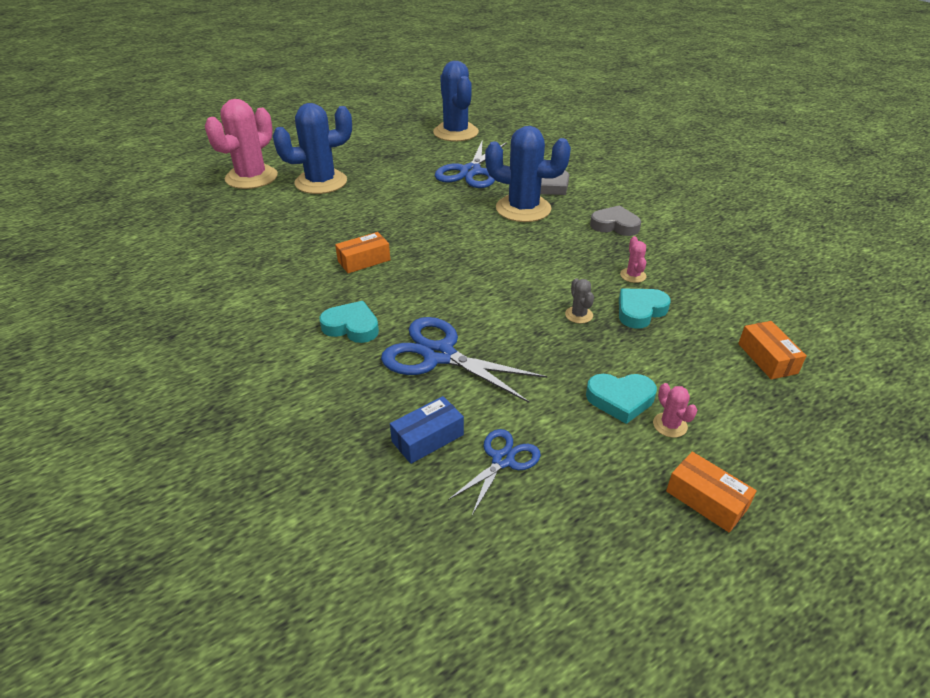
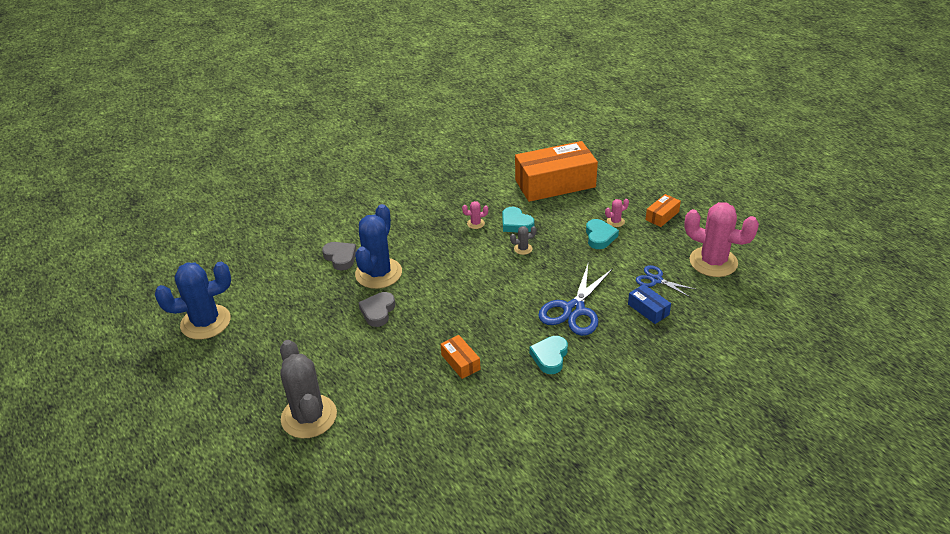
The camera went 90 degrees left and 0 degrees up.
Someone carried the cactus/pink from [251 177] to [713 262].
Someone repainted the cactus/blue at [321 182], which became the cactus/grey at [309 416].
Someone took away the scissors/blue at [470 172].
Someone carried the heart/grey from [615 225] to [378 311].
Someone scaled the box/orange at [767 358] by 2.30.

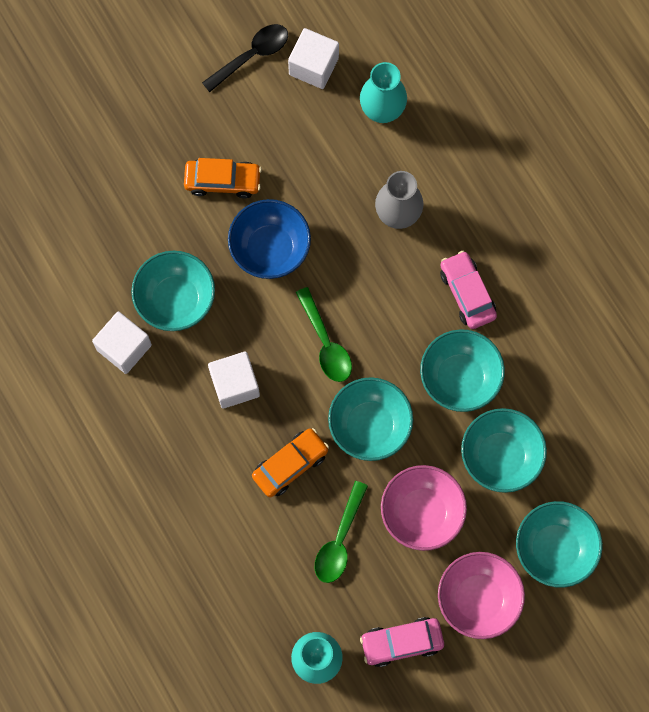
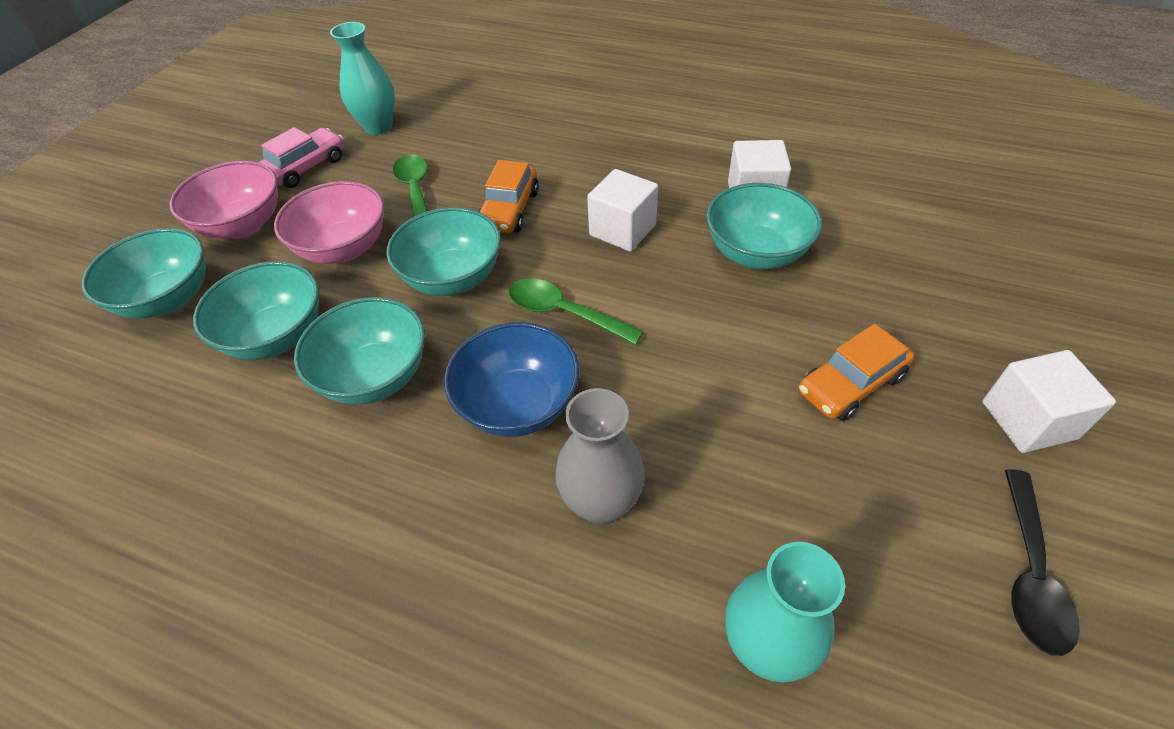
The camera went 145 degrees right and 25 degrees down.
Someone carried the cube/white from [313 66] to [1028 420].
Someone carried the bowl/blue from [270 248] to [518 405].
Someone took away the car/pink at [467 293].

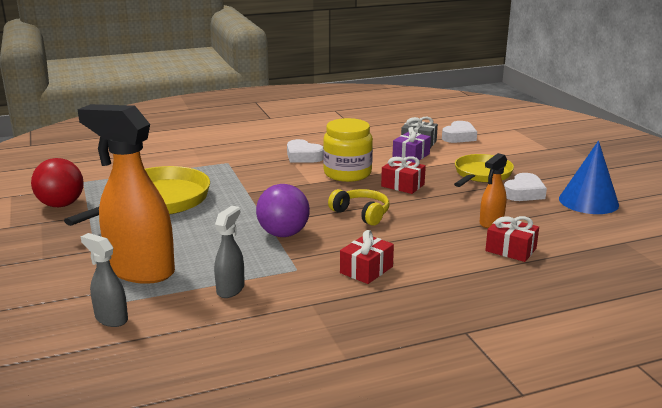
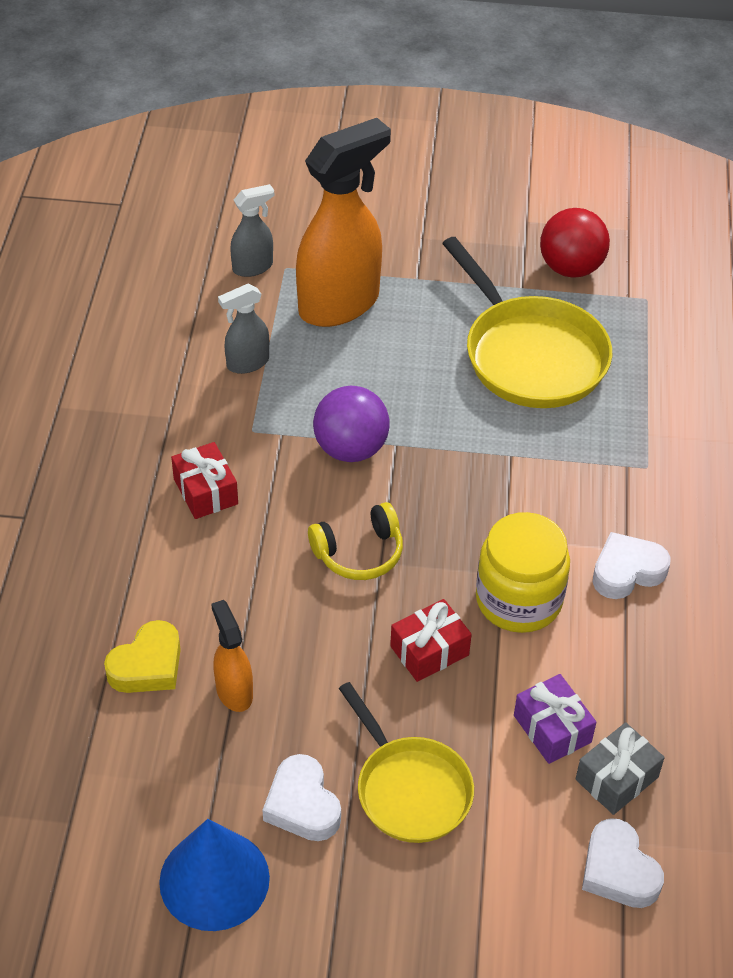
The camera went 115 degrees right and 25 degrees up.
Someone rotated the spray bottle/grey at [231 289] by 105 degrees clockwise.
Someone swapped the gift/red at [510 250] for the heart/yellow at [147 665].

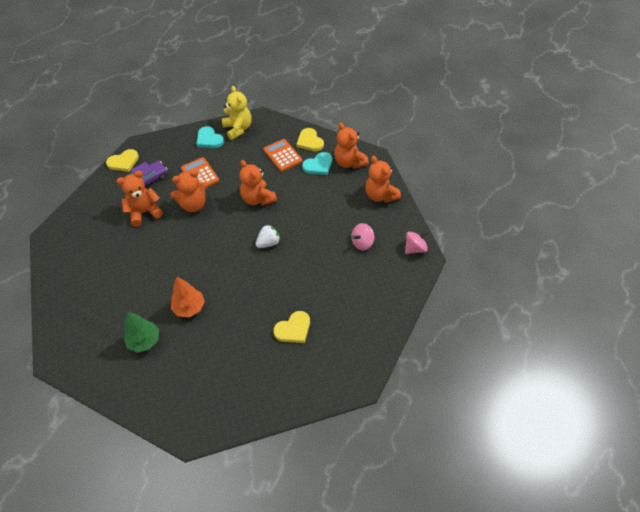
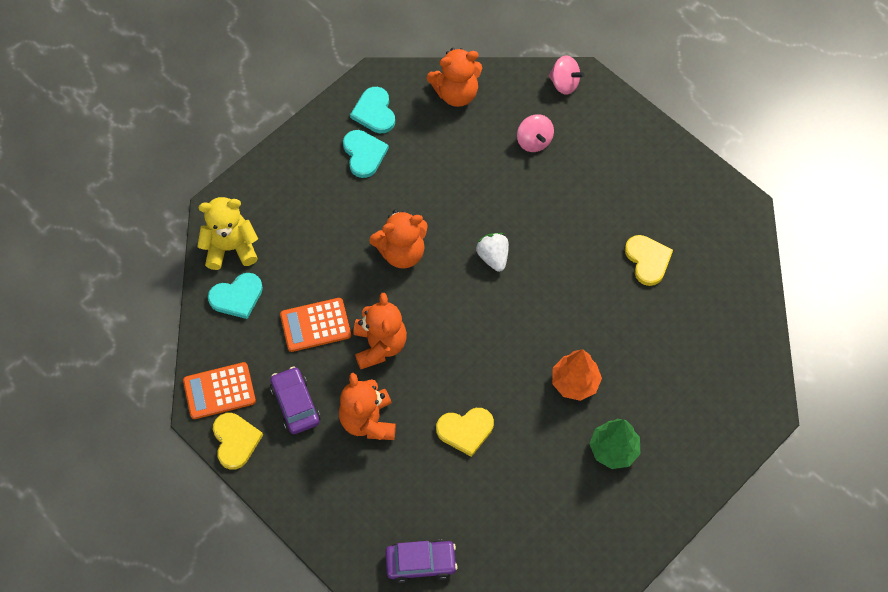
The camera went 75 degrees left and 10 degrees up.
Someone swapped the teddy bear/orange at [349 162] for the heart/turquoise at [374 112].
Someone carried the heart/yellow from [310 141] to [465 430].
Someone carried the calculator/orange from [282 155] to [219 391].
Someone rotated the spinning top/pink at [415 248] by 135 degrees clockwise.
Someone put down the car/purple at [421 563].

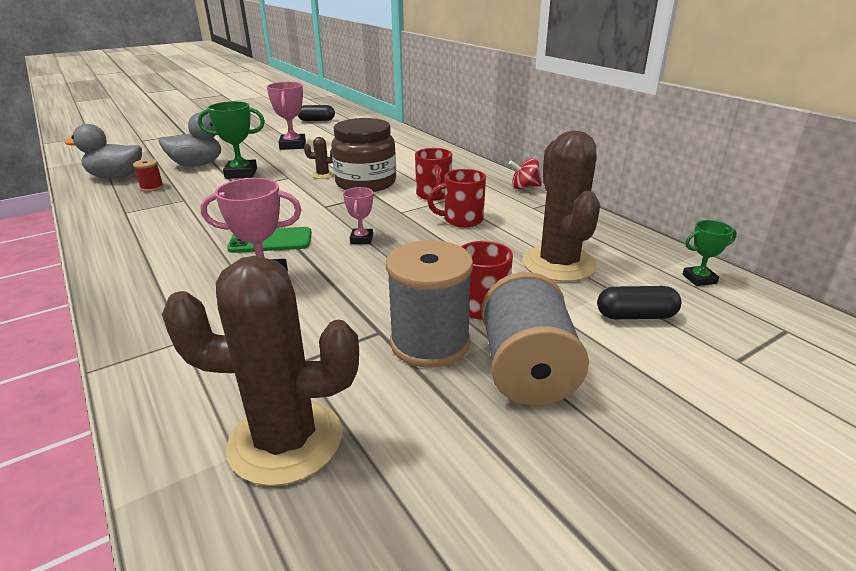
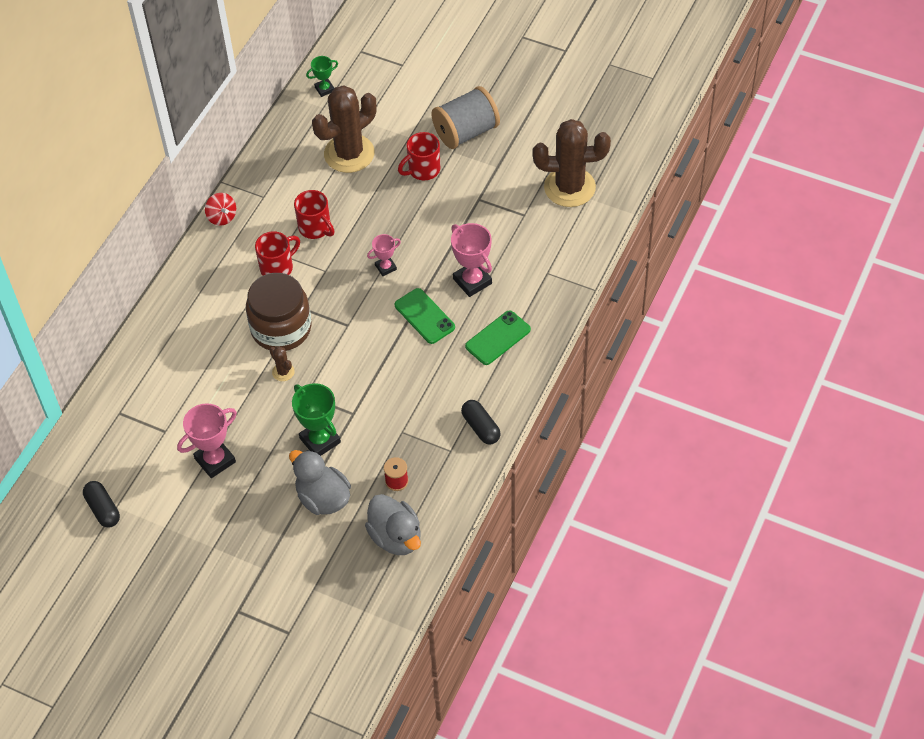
The camera went 120 degrees left and 25 degrees up.
Someone rotated the trophy/green at [699 279] by 75 degrees counterclockwise.
Someone took away the spool/grey at [430 343].
Someone rotated the cactus/brown at [285 441] by 60 degrees counterclockwise.
Someone carried the capsule/black from [635 316] to [481 427].
Someone put down the phone/green at [498 338].

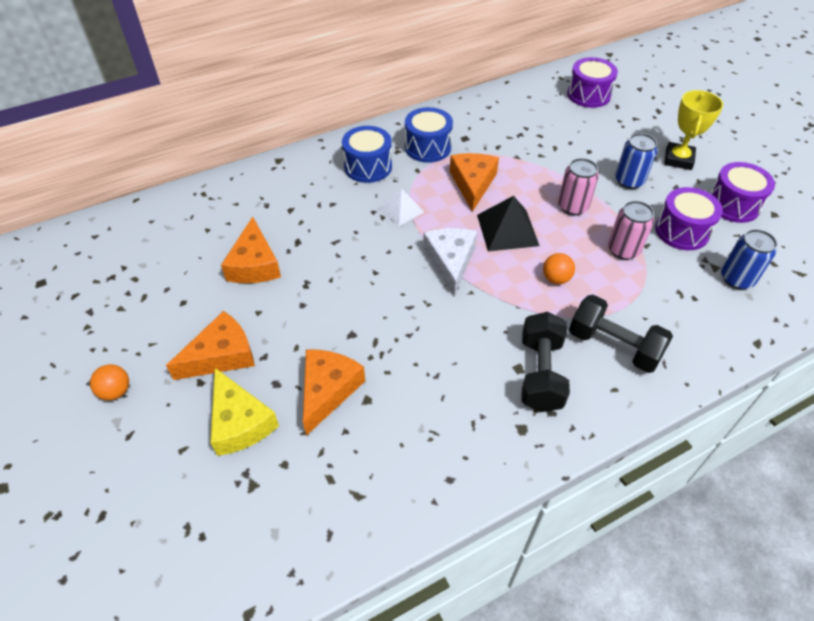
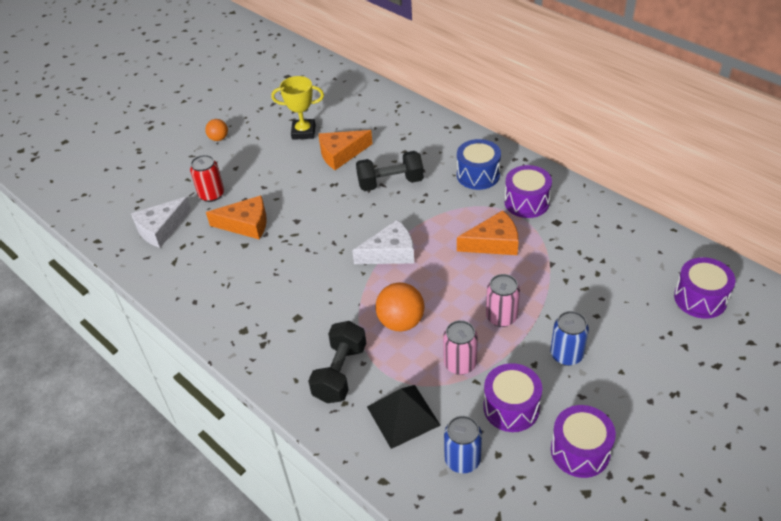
The camera went 75 degrees right and 5 degrees down.
Someone carried the trophy/yellow from [678 159] to [303 132].
Someone repainted the drum/blue at [428 147], which became the drum/purple at [526 202].
Someone took away the pyramid/white at [401 210].
Someone carried the pyramid/black from [507 230] to [403 415].
Someone scaled the ball/orange at [556 279] by 1.72.
Someone took away the cheese/orange at [221 355].
Someone carried the dumbbell/black from [540 374] to [390 183].
Someone swapped the cheese/yellow at [240 422] for the can/red at [211 194].
Someone put down the cheese/white at [161 229].

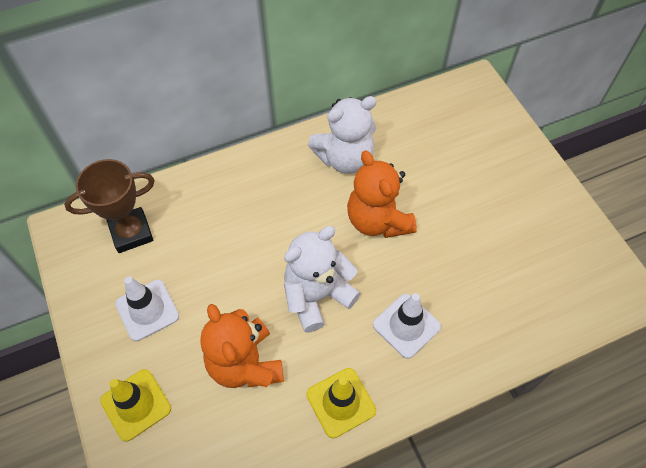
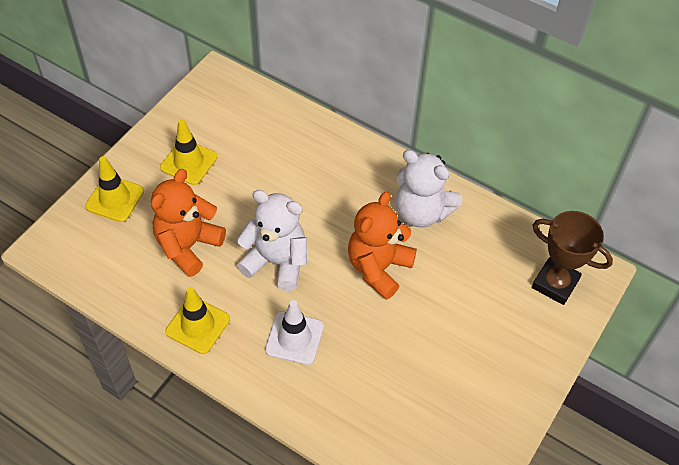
The camera went 55 degrees right and 5 degrees down.
Someone carried the trophy/brown from [131 233] to [555 284].
Someone repainted the traffic cone/white at [147 310], which became the traffic cone/yellow at [189 162].

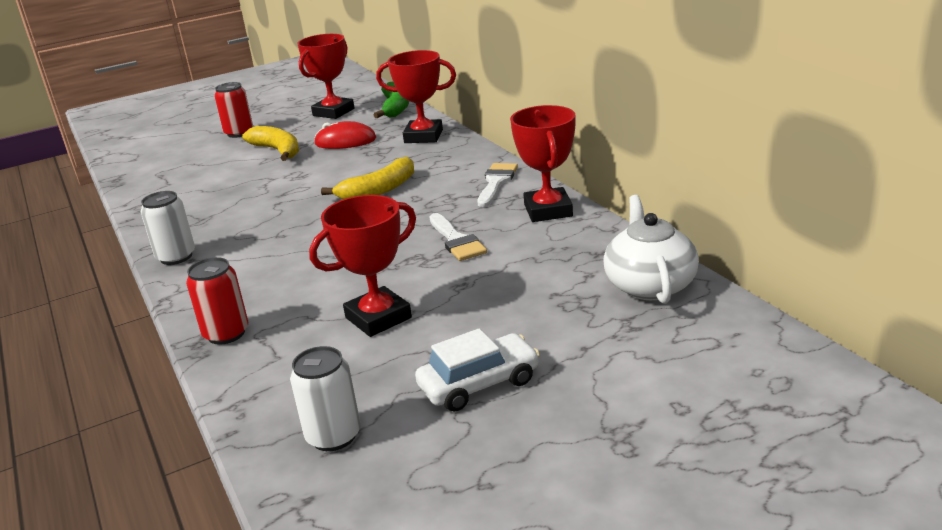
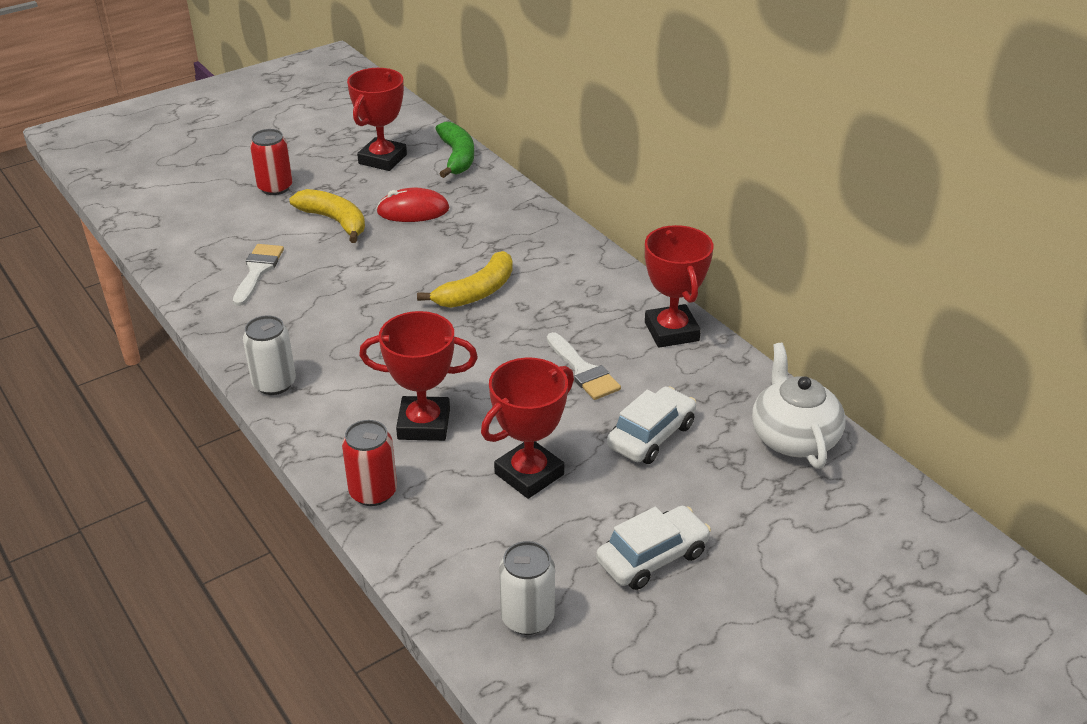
The camera went 10 degrees left and 10 degrees up.
Someone carried the trophy/red from [423 136] to [424 424].
Someone carried the brush/white from [496 182] to [257 271].
Someone put down the car/white at [651 435].

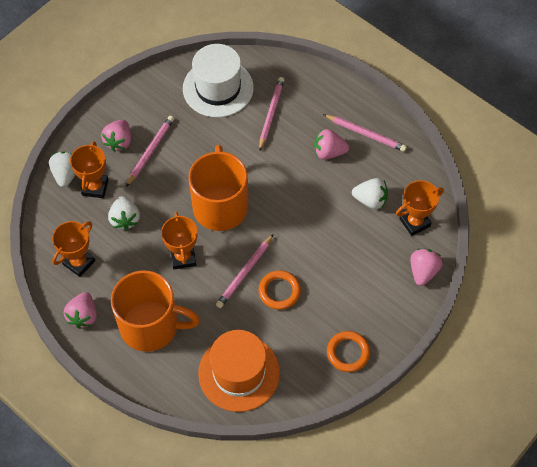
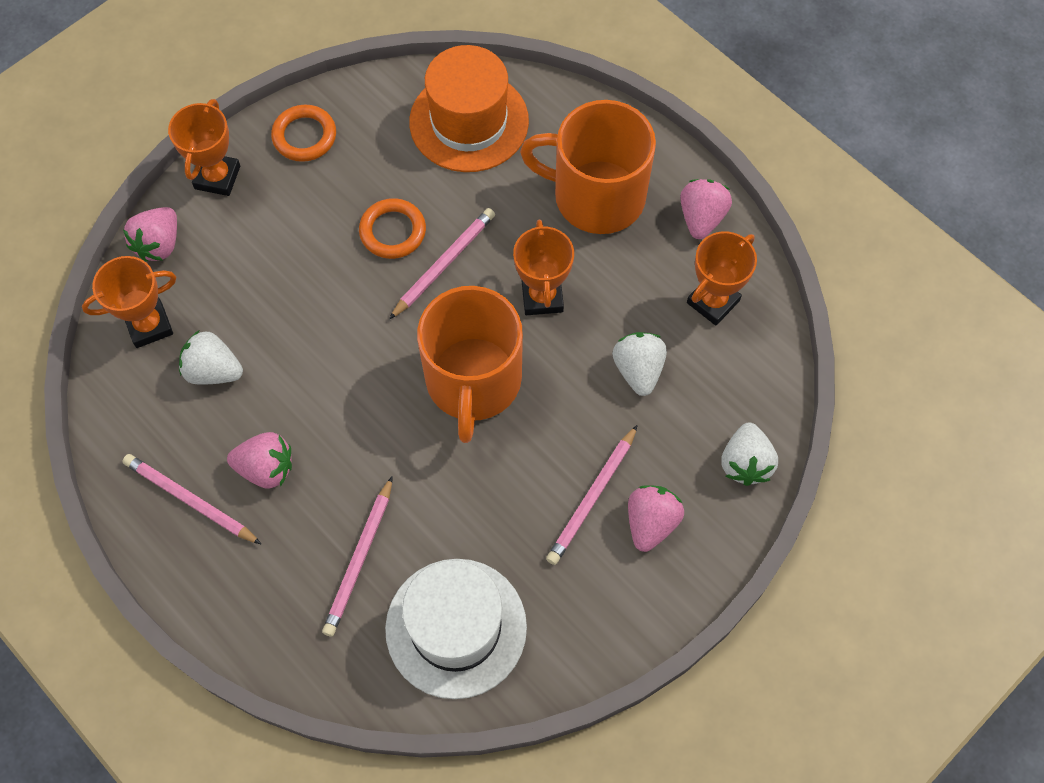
The camera went 175 degrees left and 5 degrees up.
Someone carried the trophy/orange from [95 187] to [217 177].

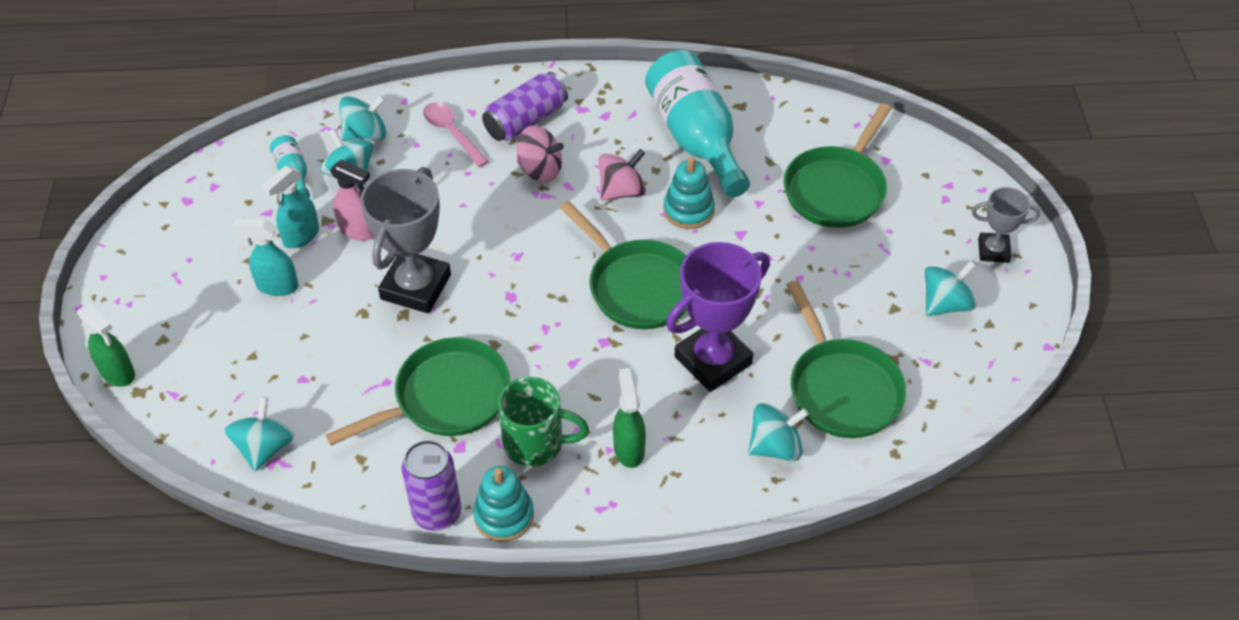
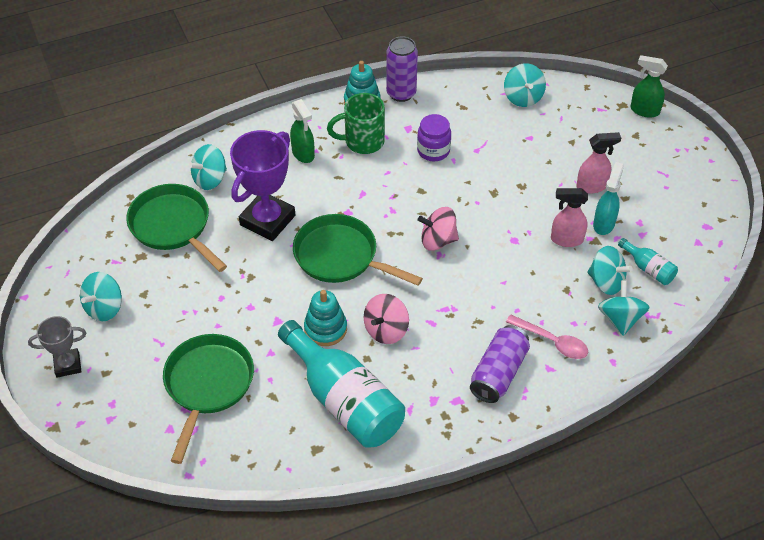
The camera went 160 degrees right and 0 degrees up.
Someone rotated the spinning top/turquoise at [365 135] by 135 degrees clockwise.
Someone carried the spinning top/pink from [540 170] to [438 240].
Someone took away the trophy/grey at [416 287].
Someone repainted the spray bottle/turquoise at [277 286], which became the spray bottle/pink at [592 186].
Someone swapped the pan/green at [445 398] for the jar/purple at [433 151].

